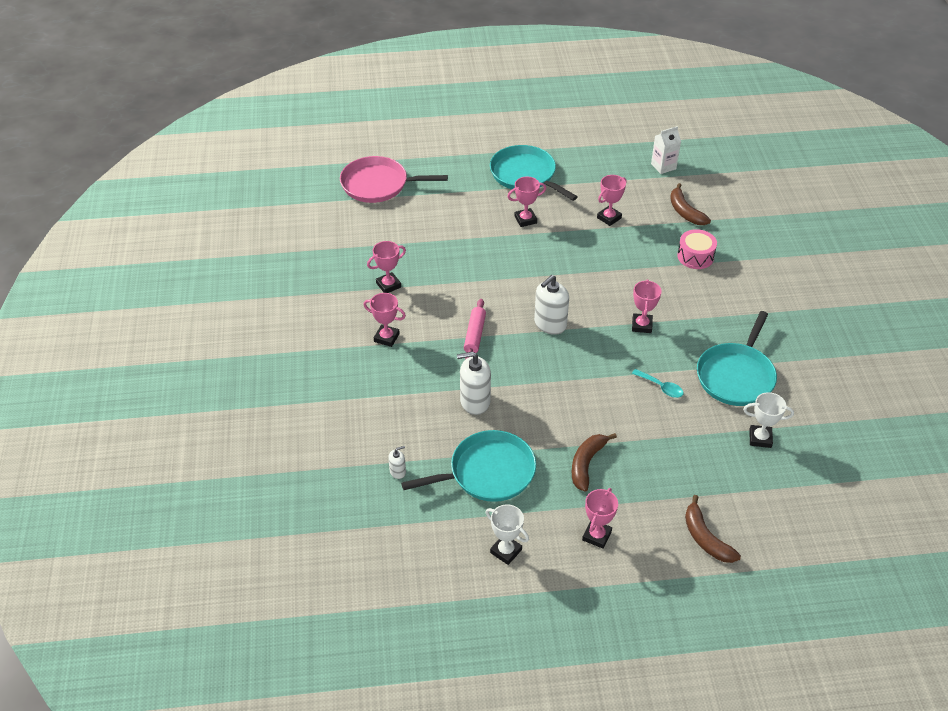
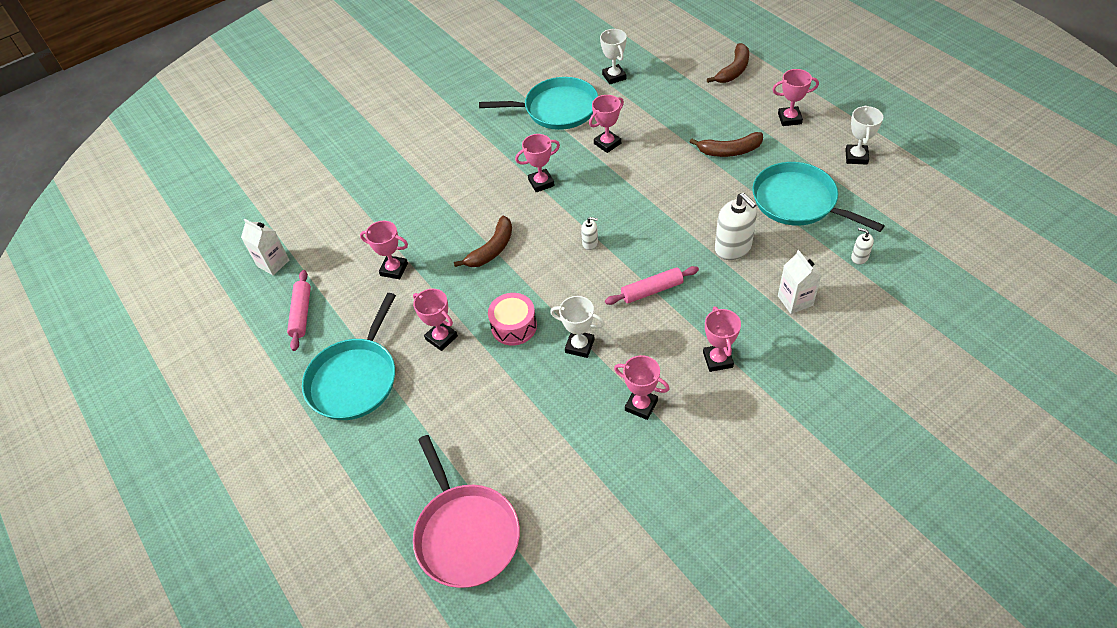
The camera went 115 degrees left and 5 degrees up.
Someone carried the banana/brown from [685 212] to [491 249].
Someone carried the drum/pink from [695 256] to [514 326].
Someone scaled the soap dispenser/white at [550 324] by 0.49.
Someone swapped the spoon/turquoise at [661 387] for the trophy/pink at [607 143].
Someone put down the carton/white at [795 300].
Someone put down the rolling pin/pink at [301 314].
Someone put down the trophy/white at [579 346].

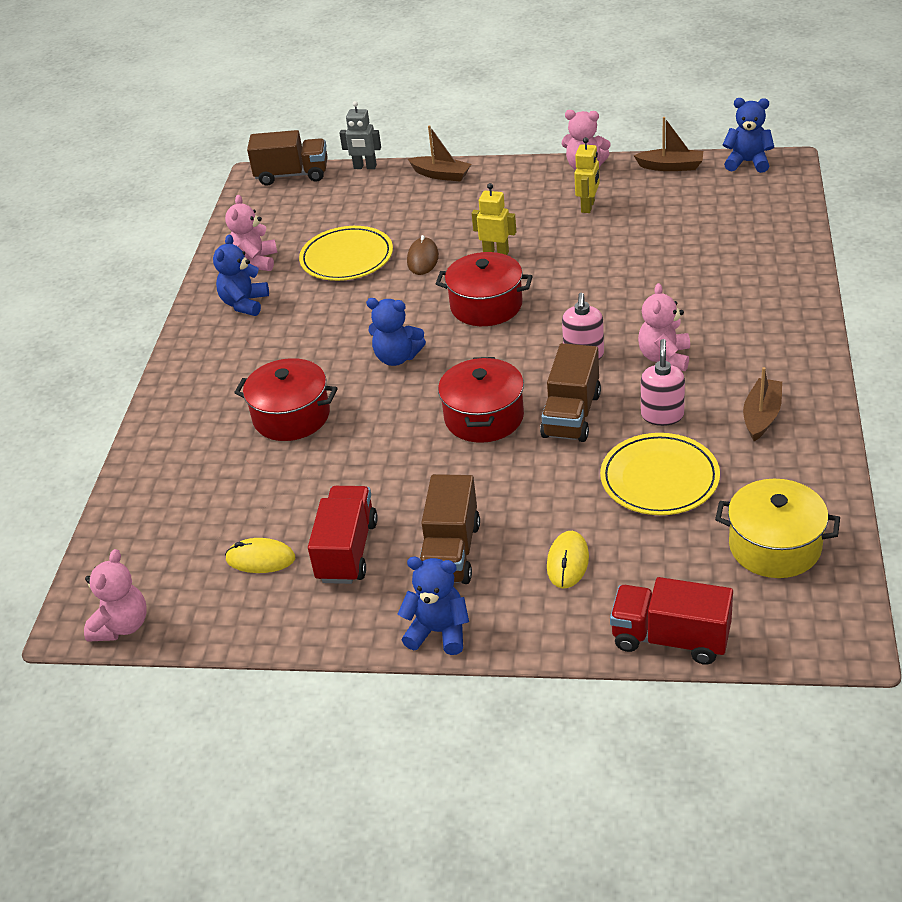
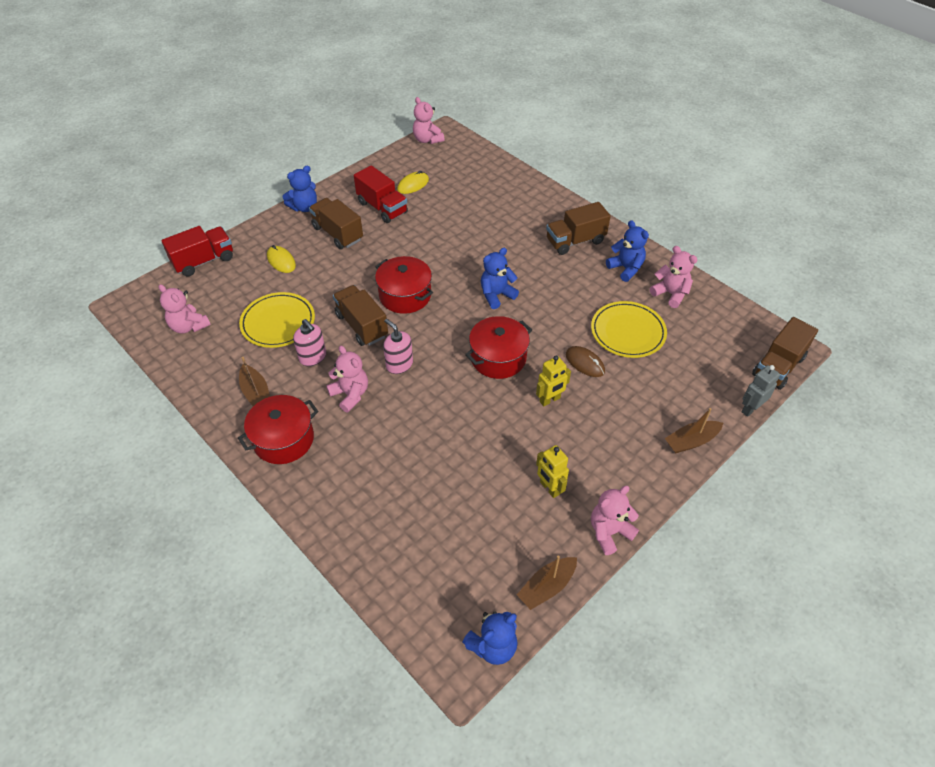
The camera went 125 degrees right and 10 degrees up.
Someone carried the pot/red from [291 416] to [283 439].
Someone swapped the pot/yellow at [774 546] for the teddy bear/pink at [189 326].
Someone put down the truck/brown at [575 241].

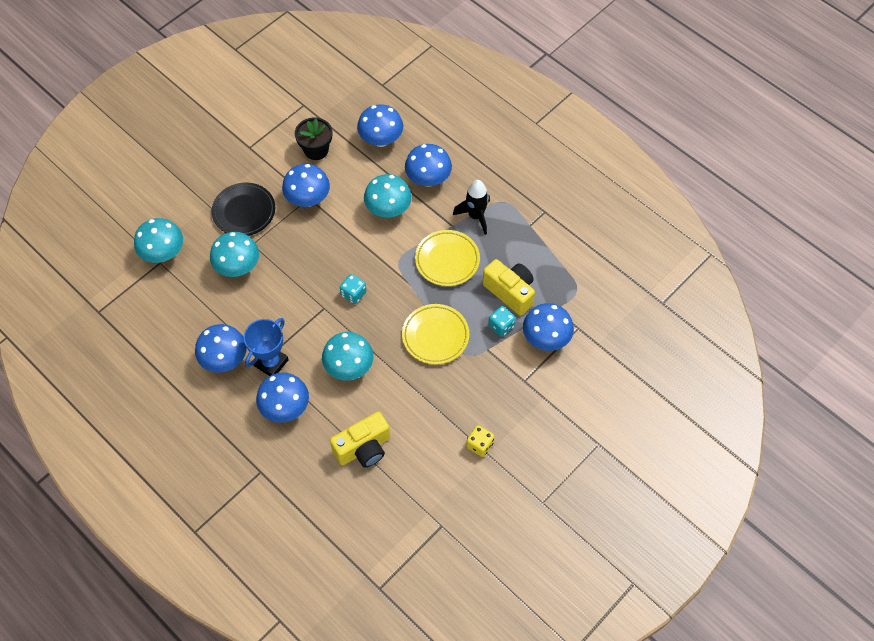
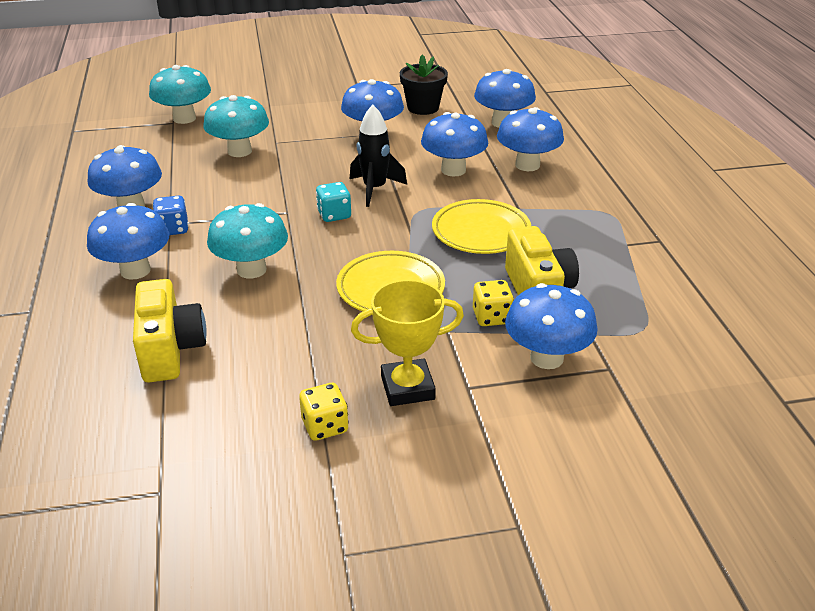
The camera went 35 degrees right and 25 degrees down.
Someone repainted the mushroom/turquoise at [388 209], which became the mushroom/blue at [453 170].
Someone carried the rocket/black from [475 216] to [375 189].
Someone took away the plate/black at [244 212].
Someone repainted the dice/turquoise at [501 326], which became the dice/yellow at [491 317].
Someone swapped the trophy/blue at [271 363] for the dice/blue at [173 229].
Someone rotated the camera/yellow at [363 448] by 105 degrees counterclockwise.
Someone put down the trophy/yellow at [407 388].

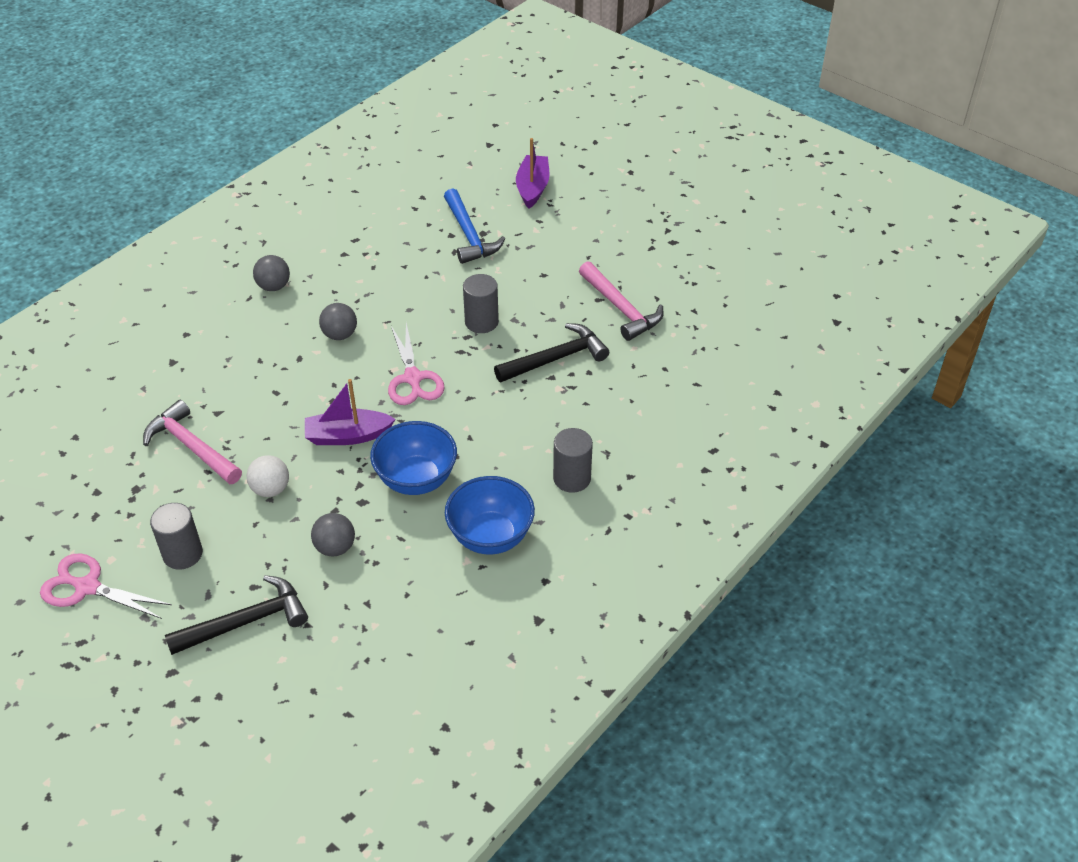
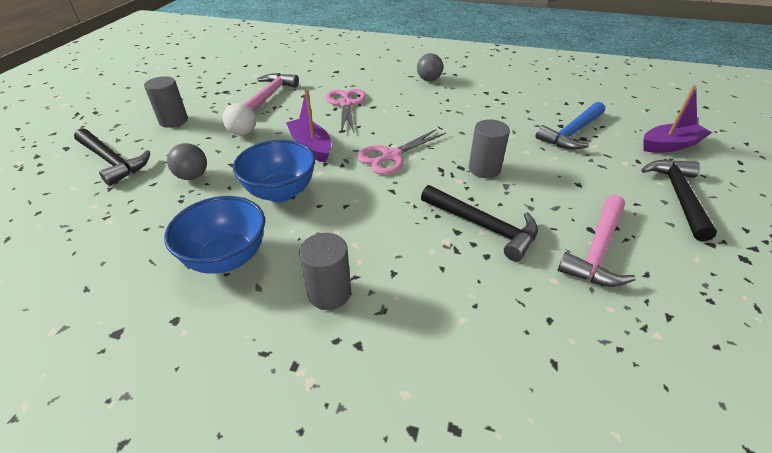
The camera went 65 degrees right and 5 degrees down.
Someone took away the ball/grey at [340 335].
Someone carried the scissors/pink from [87 587] to [346 104].
Someone put down the hammer/black at [678 196].

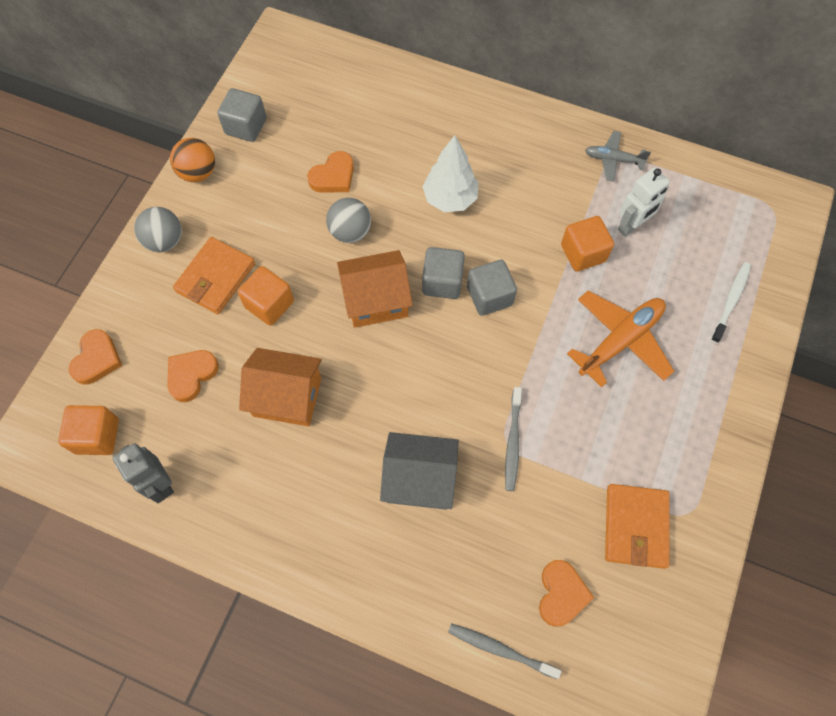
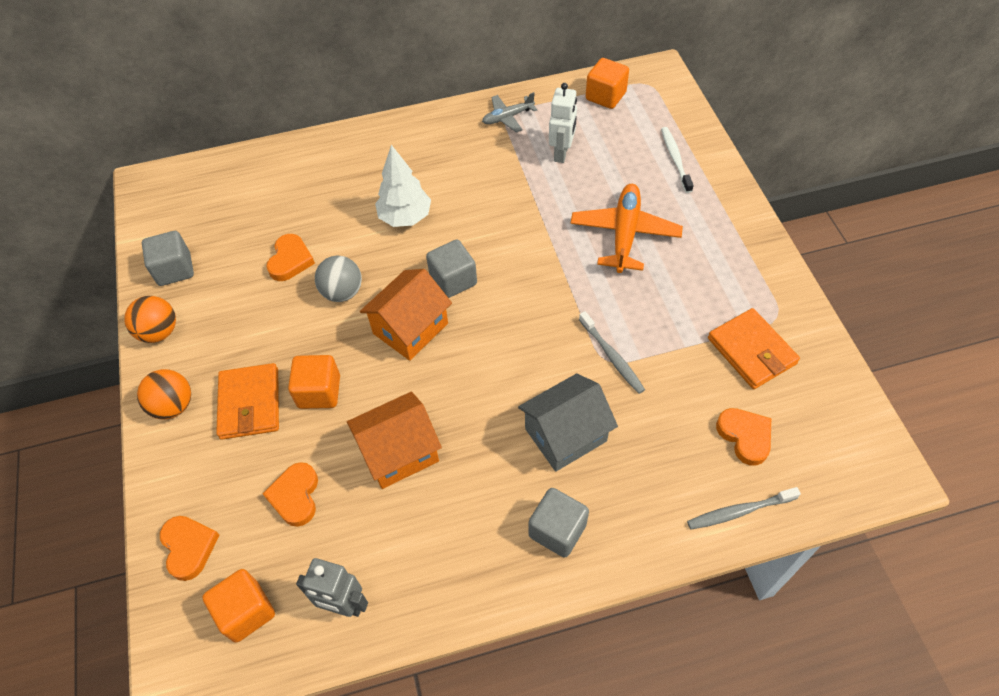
The camera went 35 degrees left and 10 degrees down.
Someone repainted the ball/grey at [165 241], which became the ball/orange at [173 406].
Someone carried the cube/orange from [583 253] to [605 96].
Someone carried the cube/grey from [489 296] to [557 530].

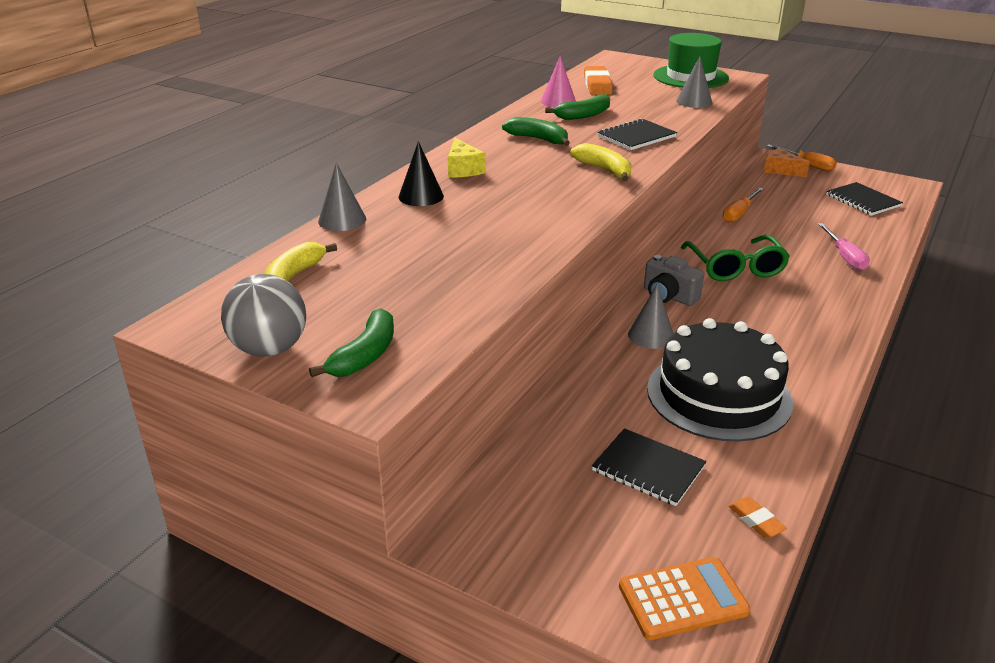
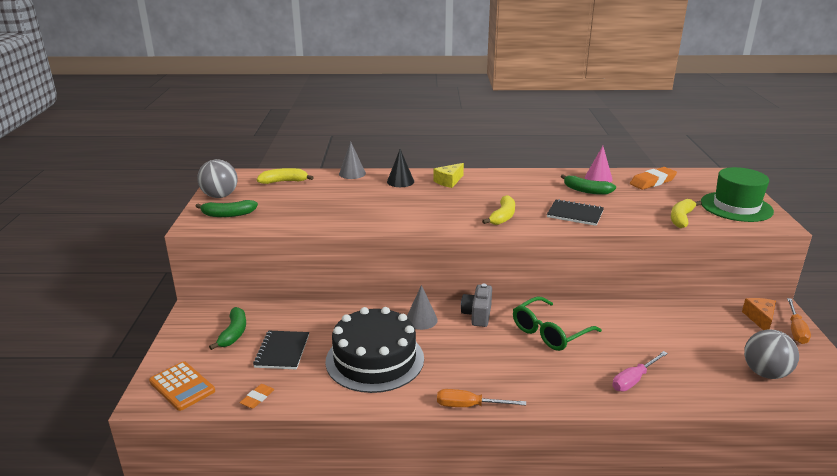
The camera went 60 degrees right and 5 degrees down.
Someone swapped the cone/grey at [694 101] for the banana/yellow at [681 218].
Someone carried the banana/green from [538 139] to [234 333].
Someone swapped the notebook/black at [863 200] for the ball/grey at [765 373].
Someone carried the screwdriver/orange from [739 213] to [469 406].

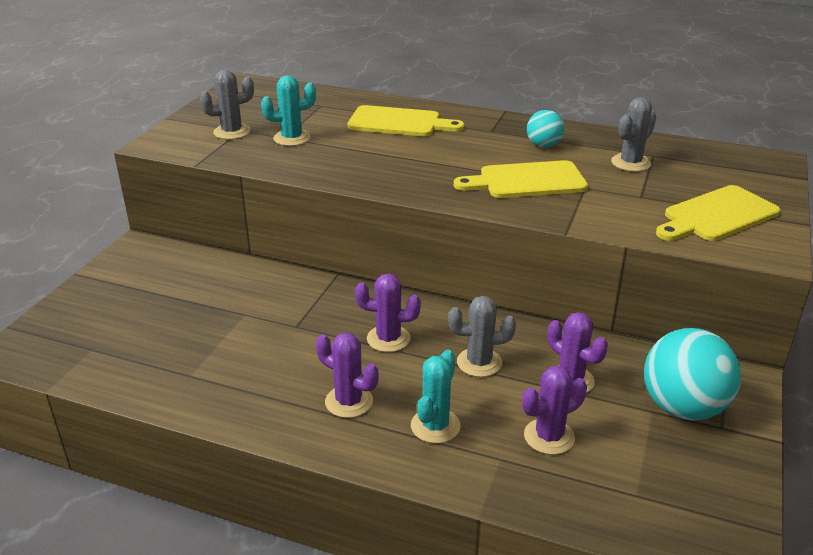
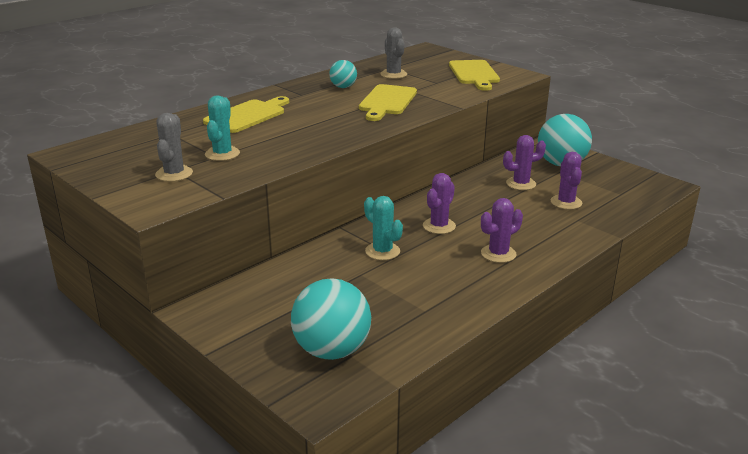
The camera went 65 degrees left and 5 degrees down.
Someone took away the cactus/grey at [479 362].
Someone carried the cactus/turquoise from [435 426] to [382 251].
Someone put down the ball/turquoise at [332 350].

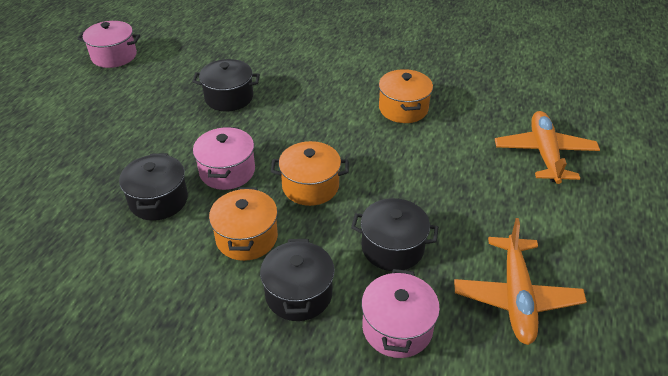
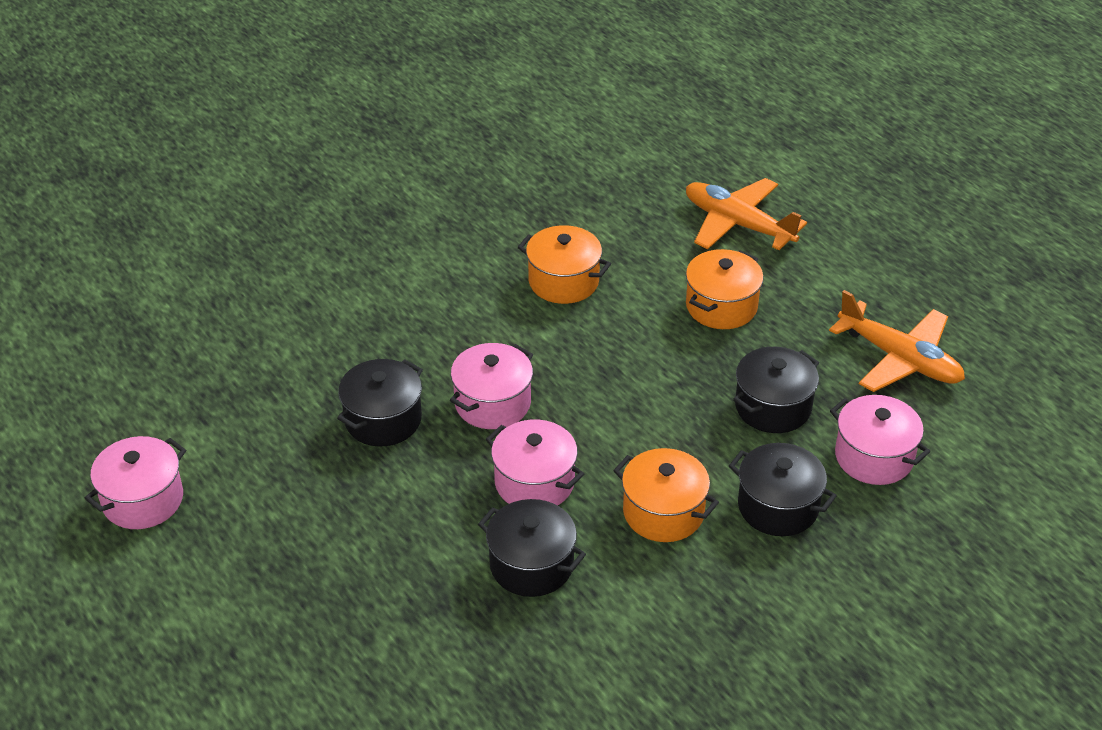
The camera went 55 degrees left and 0 degrees up.
Someone carried the pot/orange from [310 186] to [721 306].
Someone put down the pot/pink at [492 403].

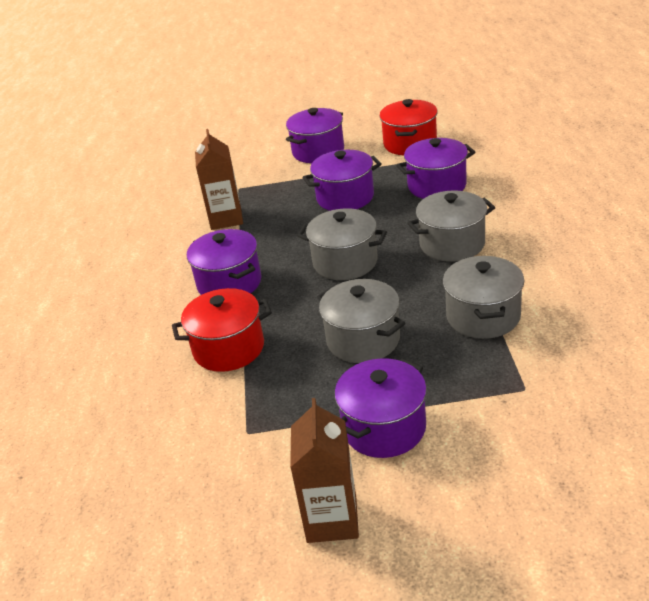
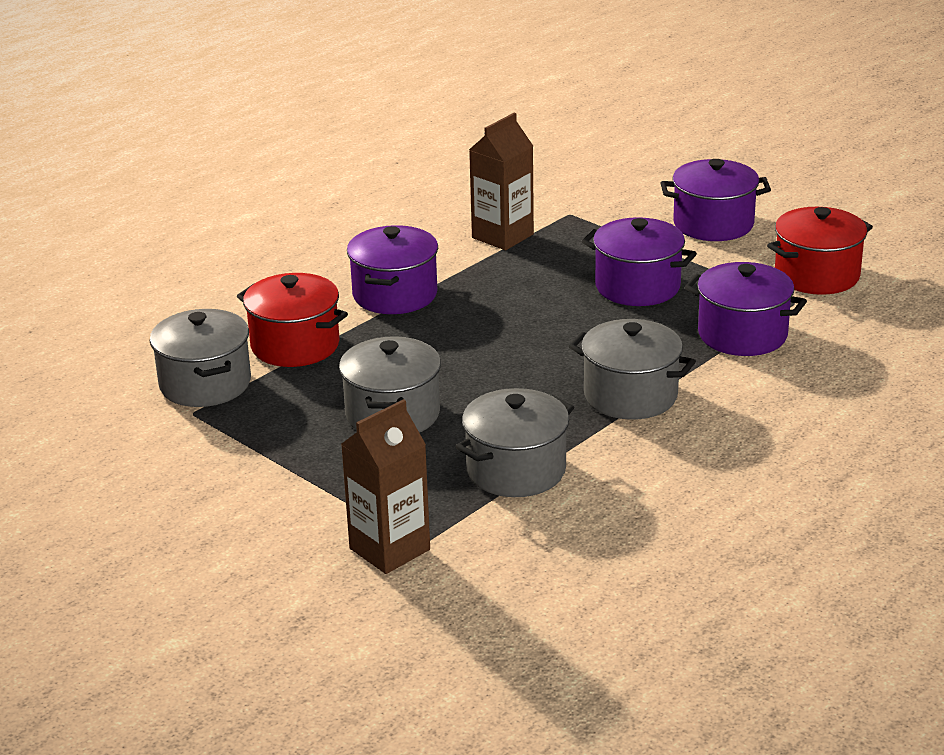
The camera went 45 degrees right and 5 degrees down.
Someone carried the pot/grey from [345 262] to [205 384].
Someone took away the pot/purple at [384 428].
Someone carried the carton/brown from [332 519] to [389 549].

